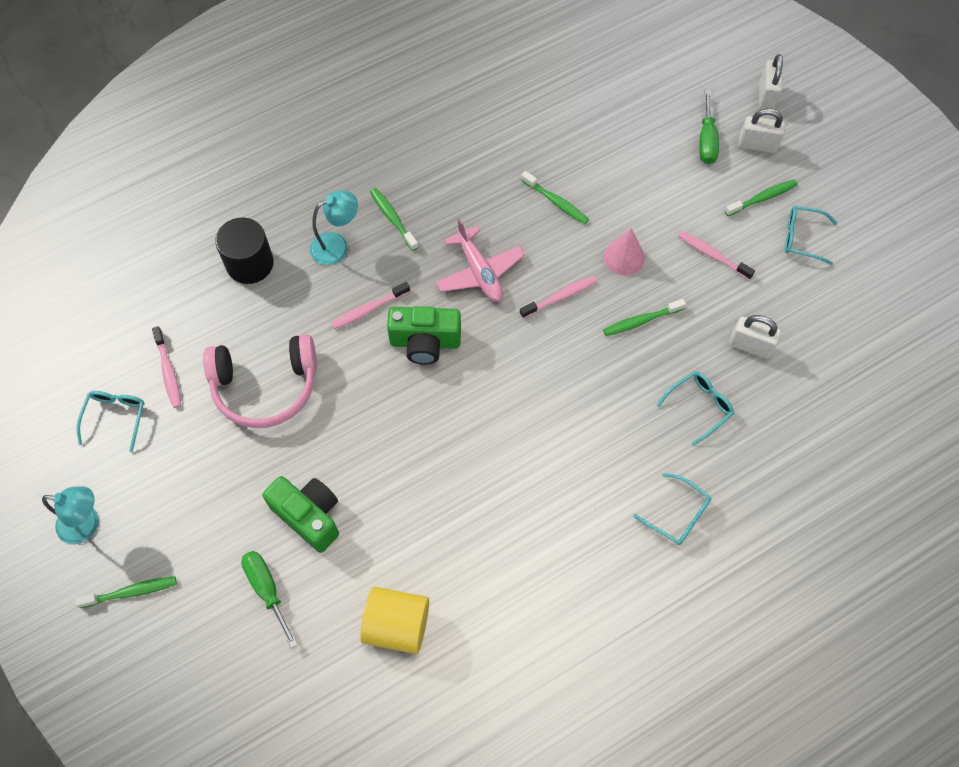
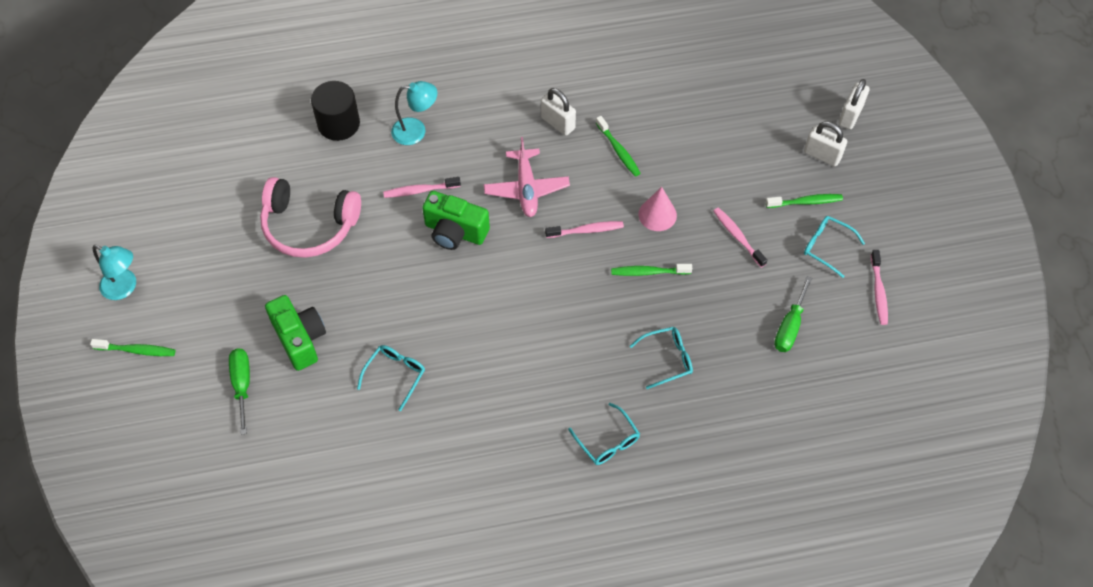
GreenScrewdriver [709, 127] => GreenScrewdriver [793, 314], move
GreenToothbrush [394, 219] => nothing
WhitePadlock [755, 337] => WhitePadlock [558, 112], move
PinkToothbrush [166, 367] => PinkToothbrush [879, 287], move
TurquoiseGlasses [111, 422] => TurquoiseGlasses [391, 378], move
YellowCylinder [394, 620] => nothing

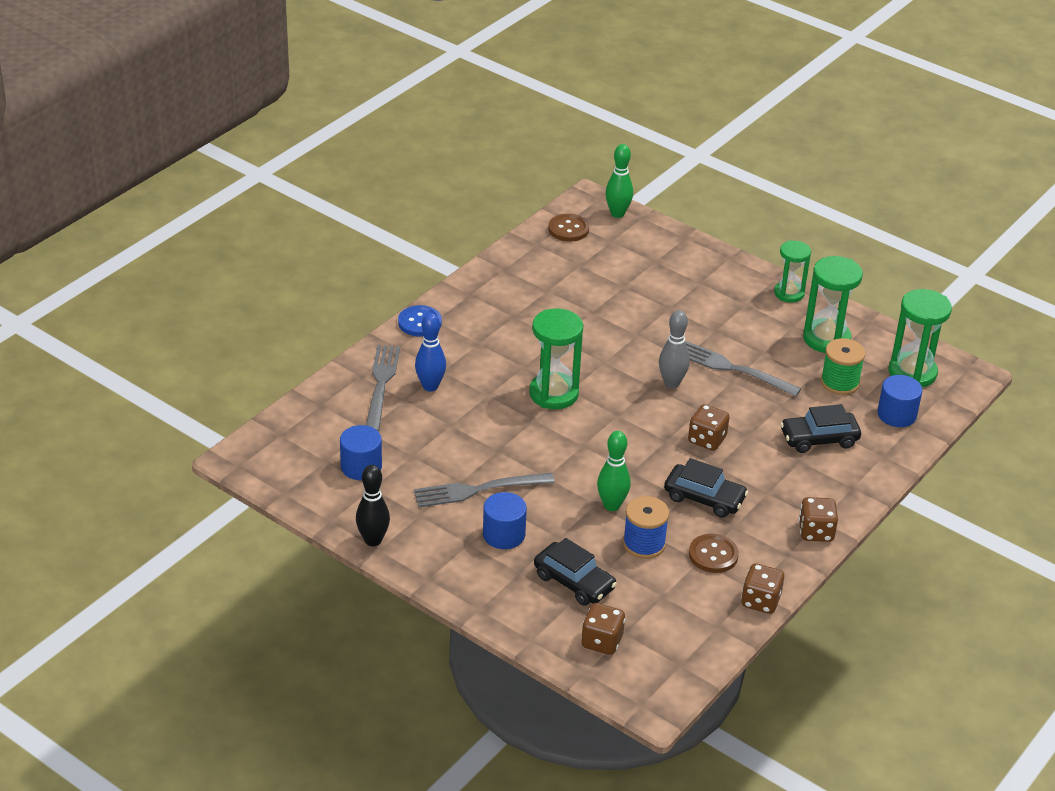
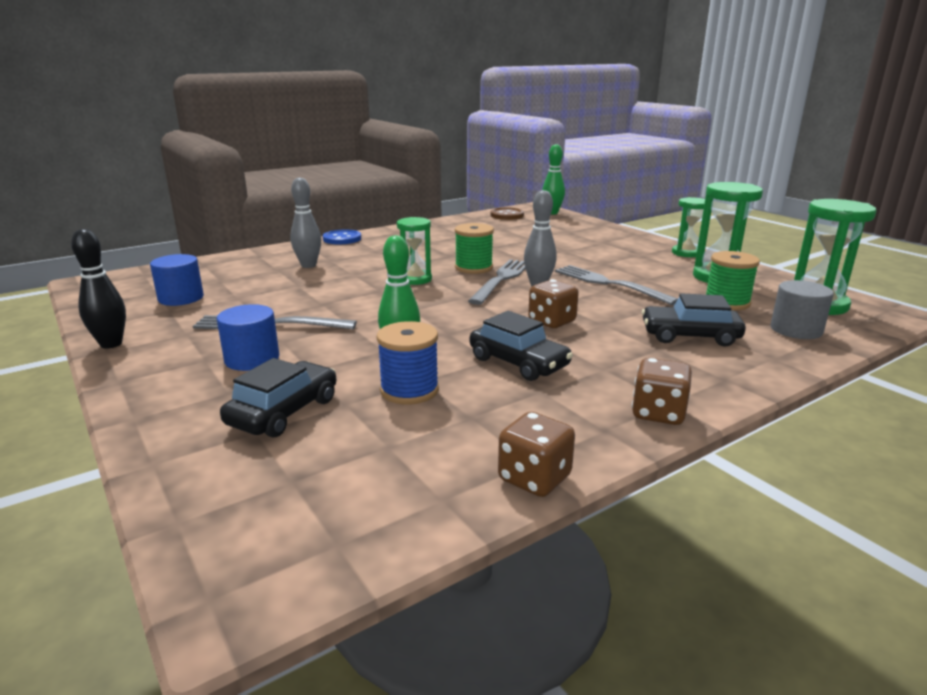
GreenHourglass [556, 358] => GreenHourglass [414, 251], x0.65
BlueBowlingPin [430, 352] => GreyBowlingPin [305, 222]
GreyFork [383, 388] => GreyFork [497, 282], move
BlueCylinder [899, 401] => GreyCylinder [802, 309]
BrownButton [714, 553] => nothing
BlackCar [575, 572] => BlackCar [278, 398], 120 degrees counterclockwise
BrownDice [603, 629] => nothing
nothing => GreenSpool [474, 248]

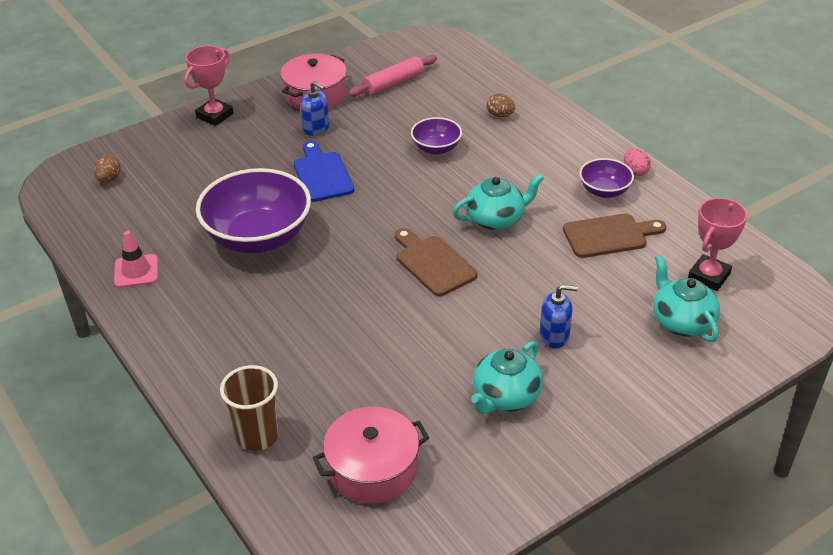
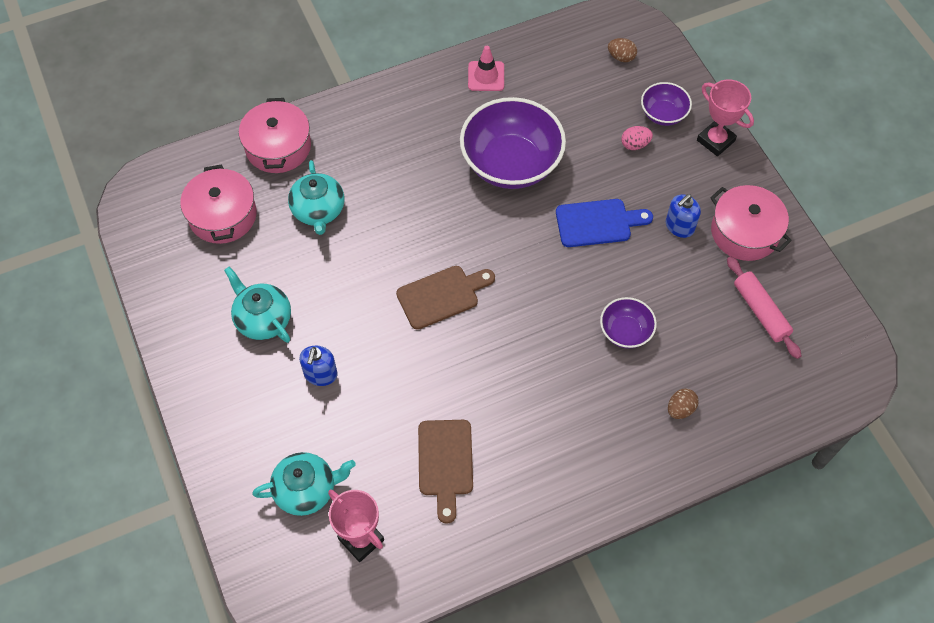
PinkEgg [637, 162] => PinkEgg [637, 138], move
PurpleBowl [606, 178] => PurpleBowl [666, 104], move
TurquoiseTeapot [498, 202] => TurquoiseTeapot [316, 197], move
BrownCup [249, 408] => PinkPot [275, 135]

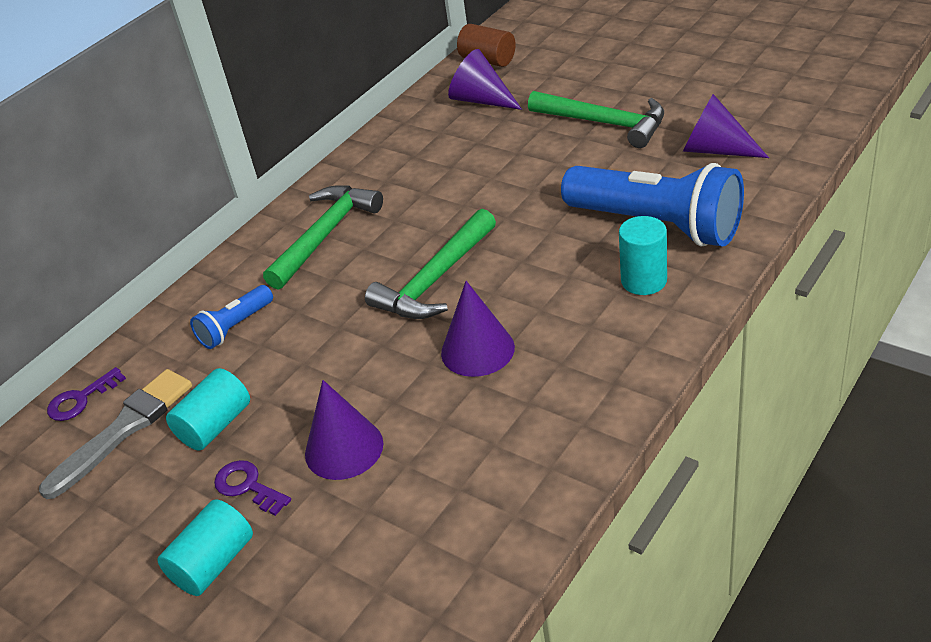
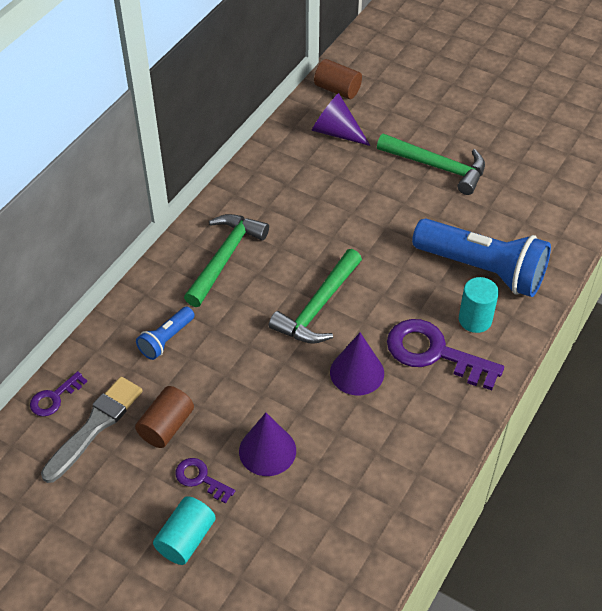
PurpleCone [726, 126] => nothing
TurquoiseCylinder [208, 409] => BrownCylinder [164, 417]
nothing => PurpleKey [445, 354]

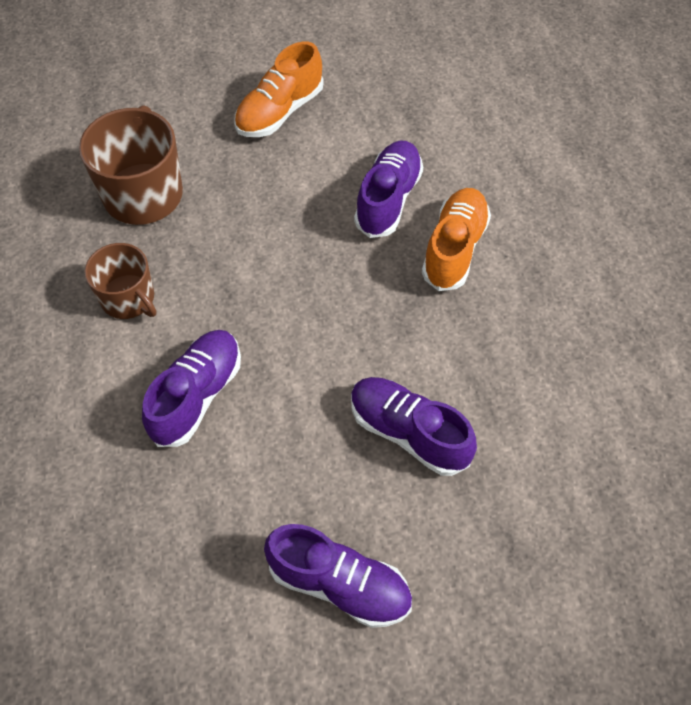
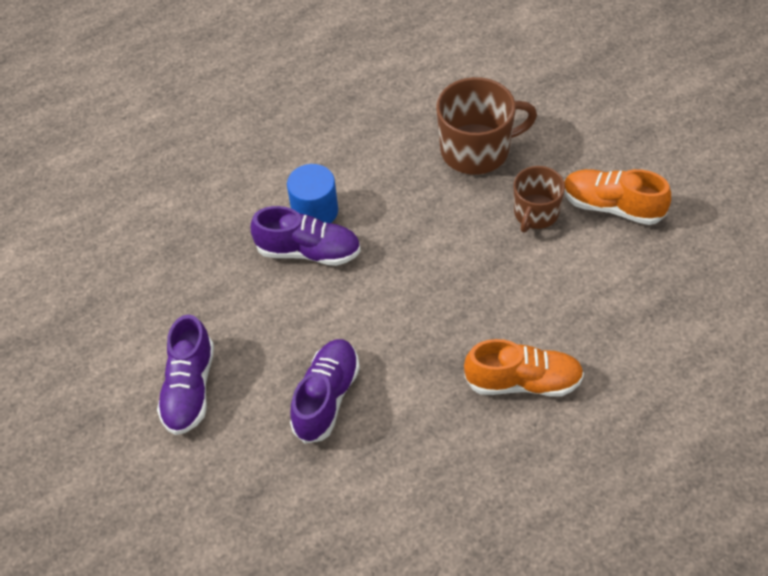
PurpleShoe [388, 189] => nothing
BrownMug [120, 281] => BrownMug [539, 199], move
nothing => BlueCylinder [312, 193]

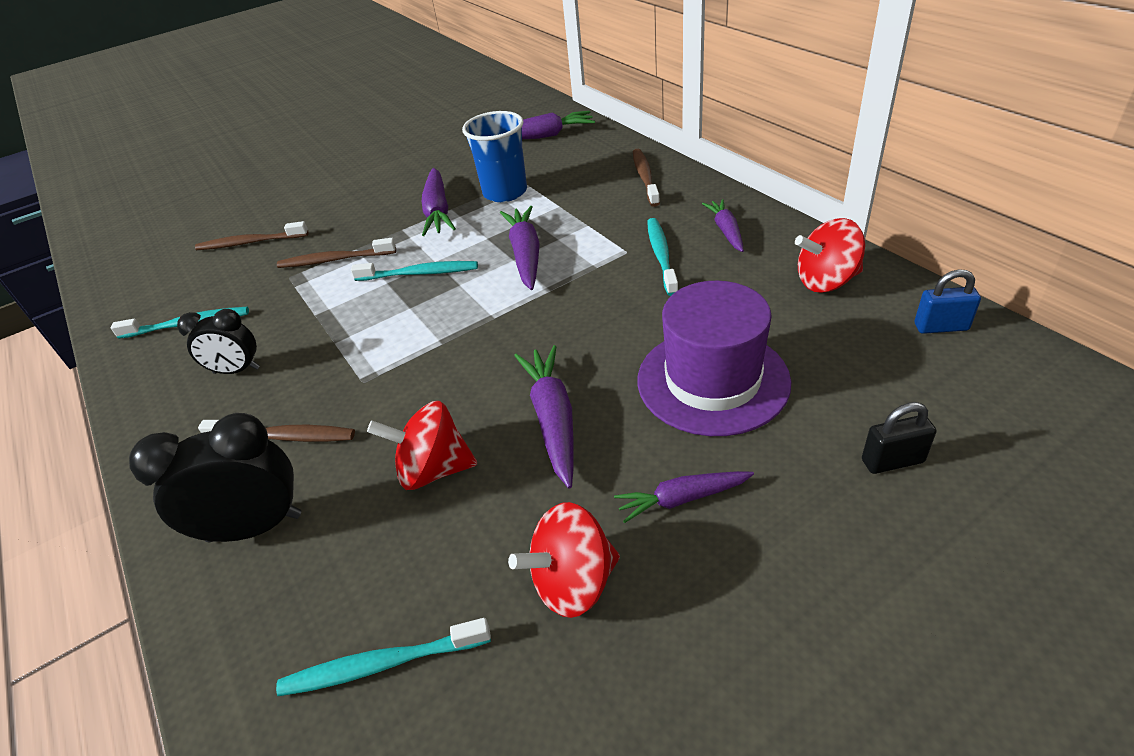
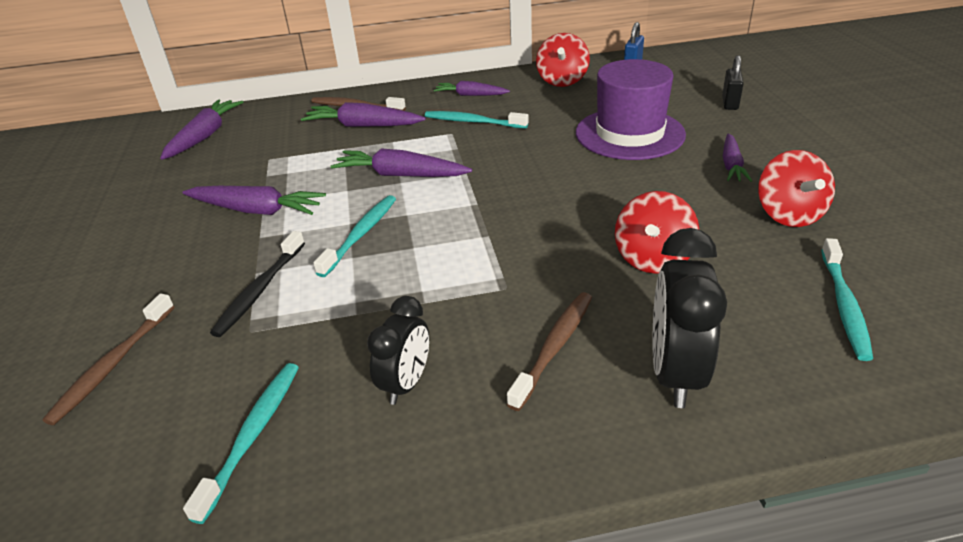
BlueCup [494, 156] => nothing
BrownToothbrush [336, 253] => BlackToothbrush [257, 284]
PurpleCarrot [544, 417] => PurpleCarrot [363, 114], move

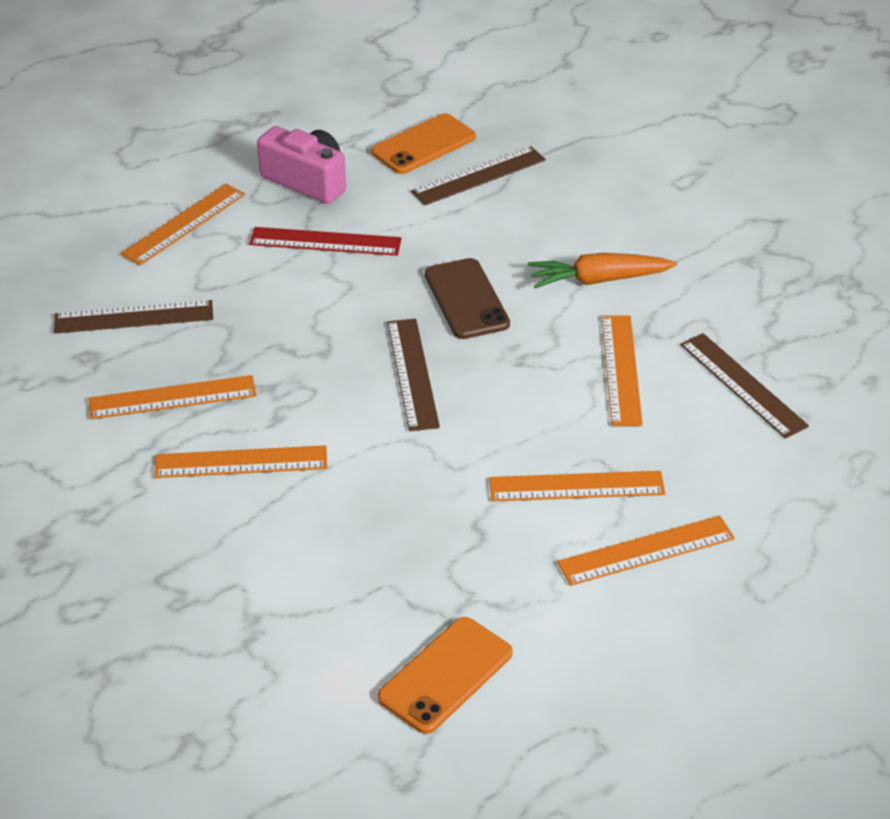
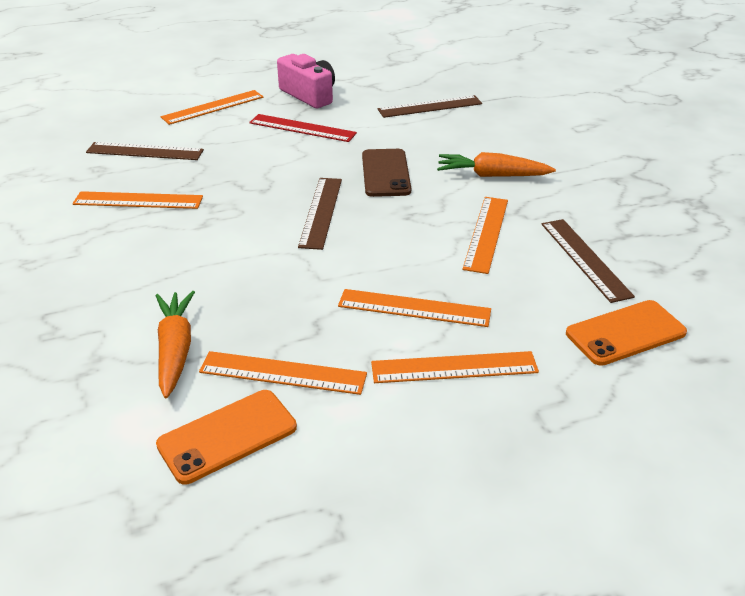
OrangePhone [423, 143] => OrangePhone [626, 333], move
OrangeRuler [240, 461] => OrangeRuler [283, 373], move
nothing => OrangeCarrot [175, 344]

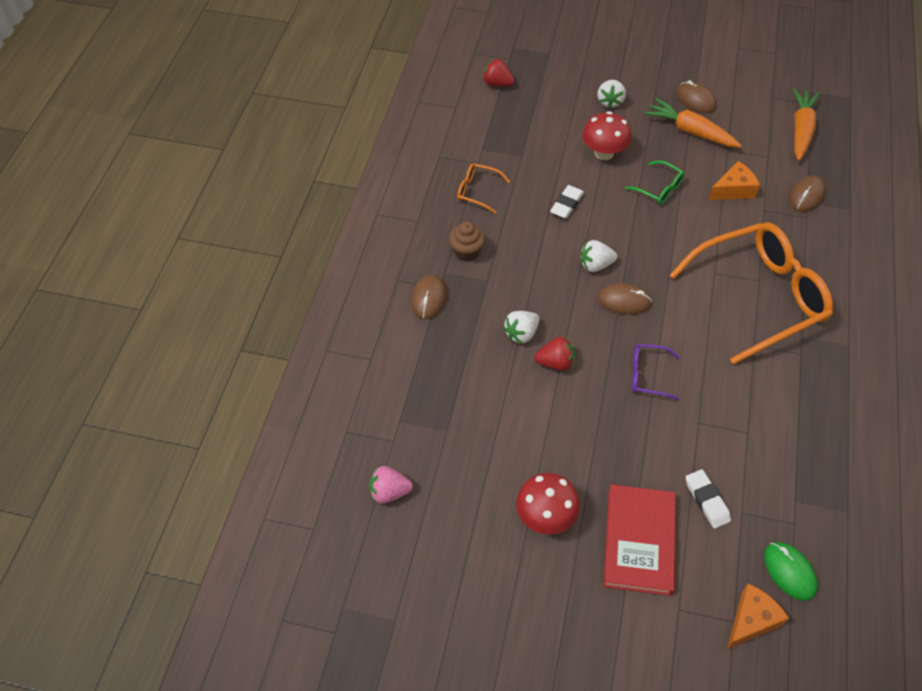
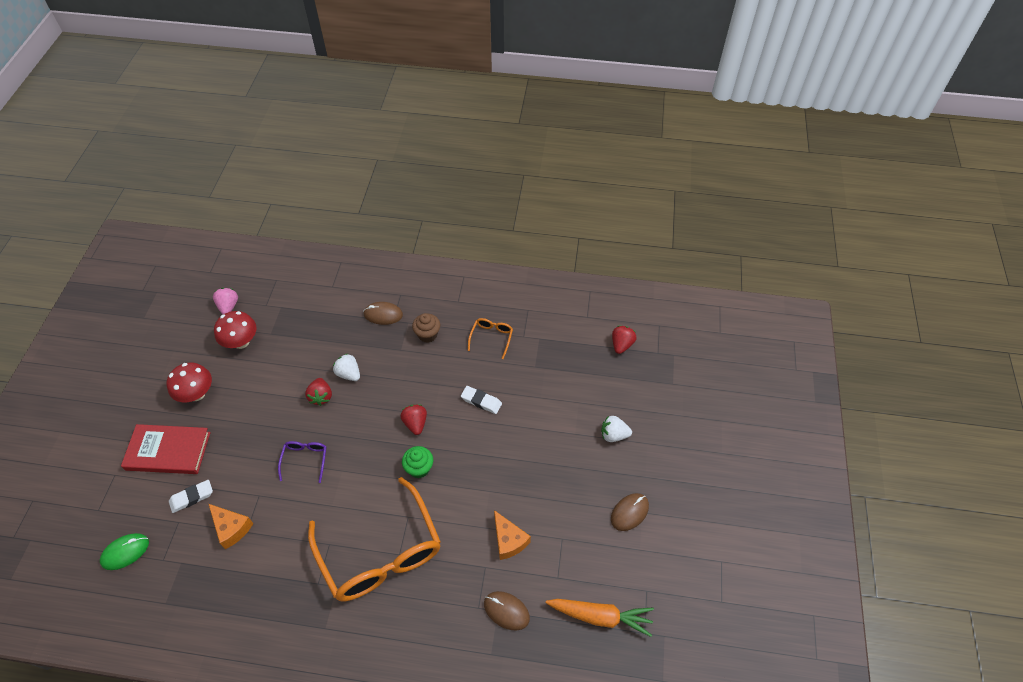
OrangeCarrot [693, 123] => nothing
RedMushroom [607, 135] => RedMushroom [235, 330], move
GreenGlasses [655, 182] => nothing
WhiteStrawberry [599, 256] => RedStrawberry [413, 419]
BrownMouse [624, 299] => nothing
OrangeCheese [758, 616] => OrangeCheese [231, 526], move
nothing => GreenCupcake [417, 462]

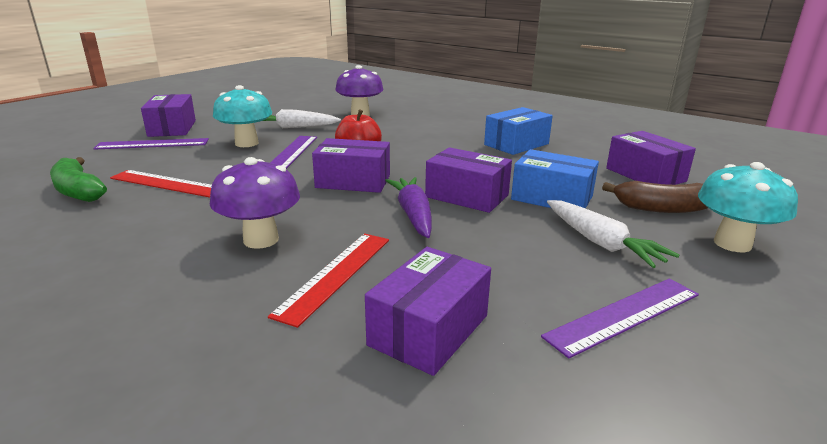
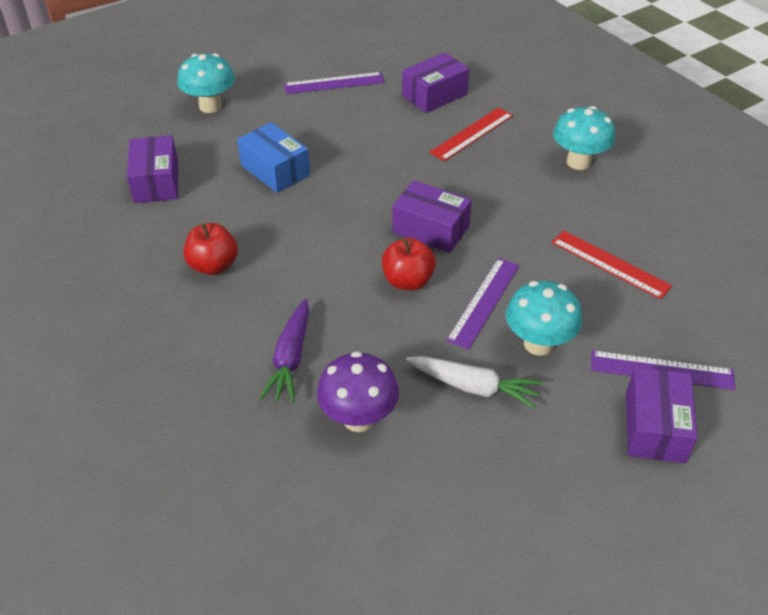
BlueBox [518, 131] => RedApple [211, 249]
PurpleBox [468, 180] => nothing
GreenBanana [78, 179] => nothing
PurpleMushroom [255, 203] => nothing
PurpleCarrot [408, 207] => PurpleCarrot [284, 351], move
BrownBanana [655, 197] => nothing
WhiteCarrot [613, 234] => nothing
nothing => TurquoiseMushroom [584, 138]

